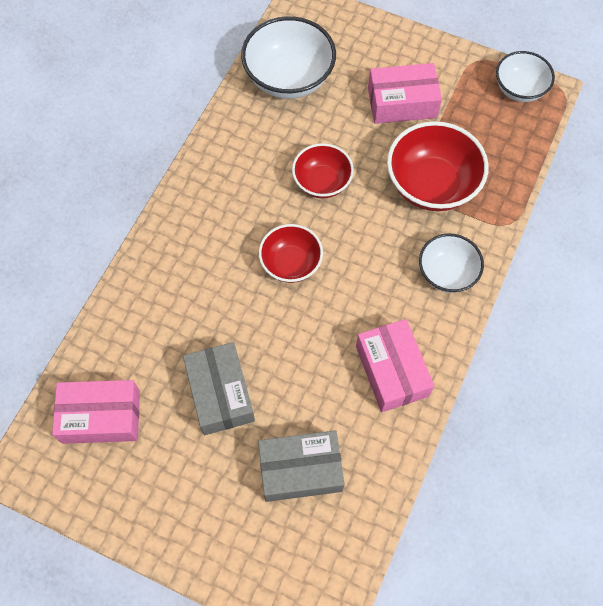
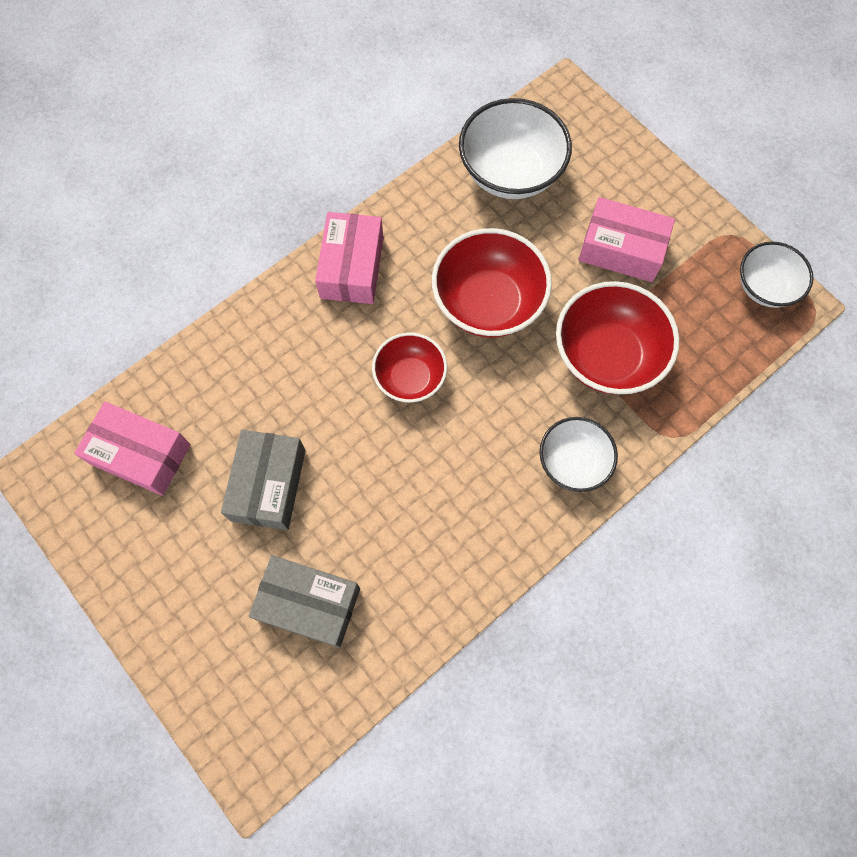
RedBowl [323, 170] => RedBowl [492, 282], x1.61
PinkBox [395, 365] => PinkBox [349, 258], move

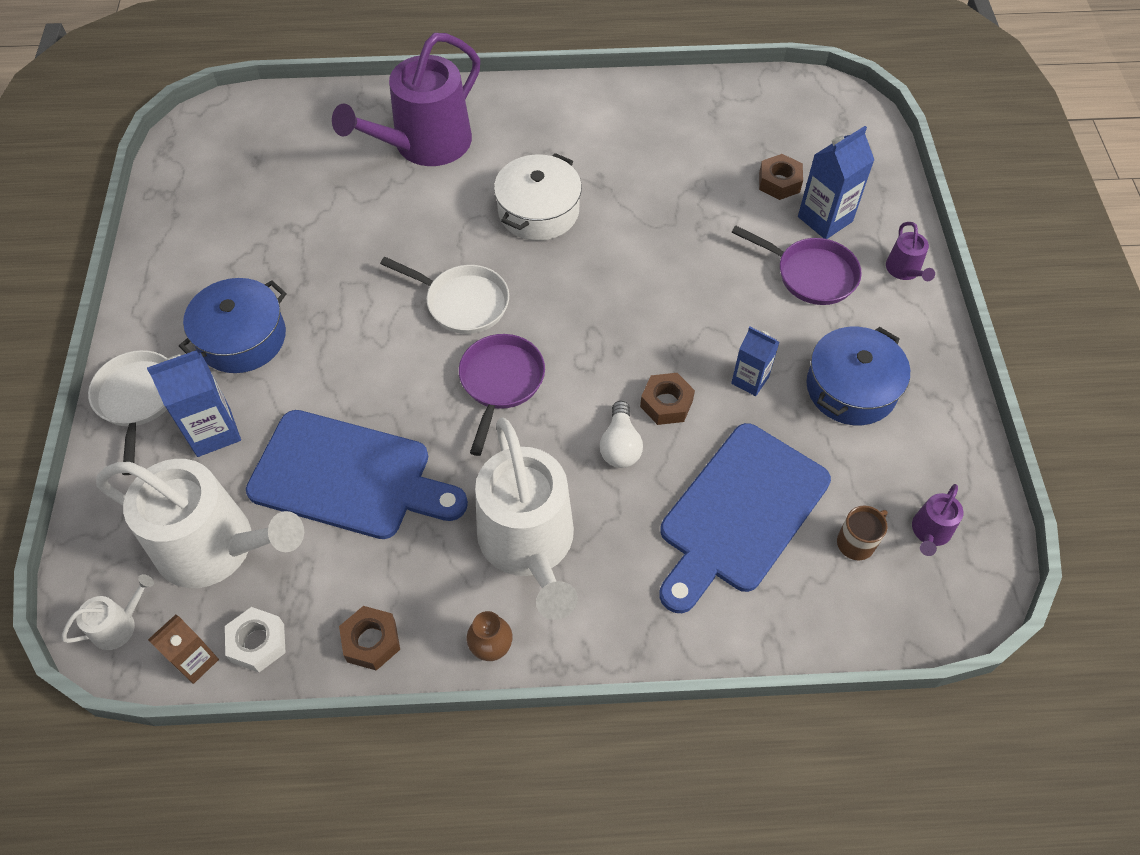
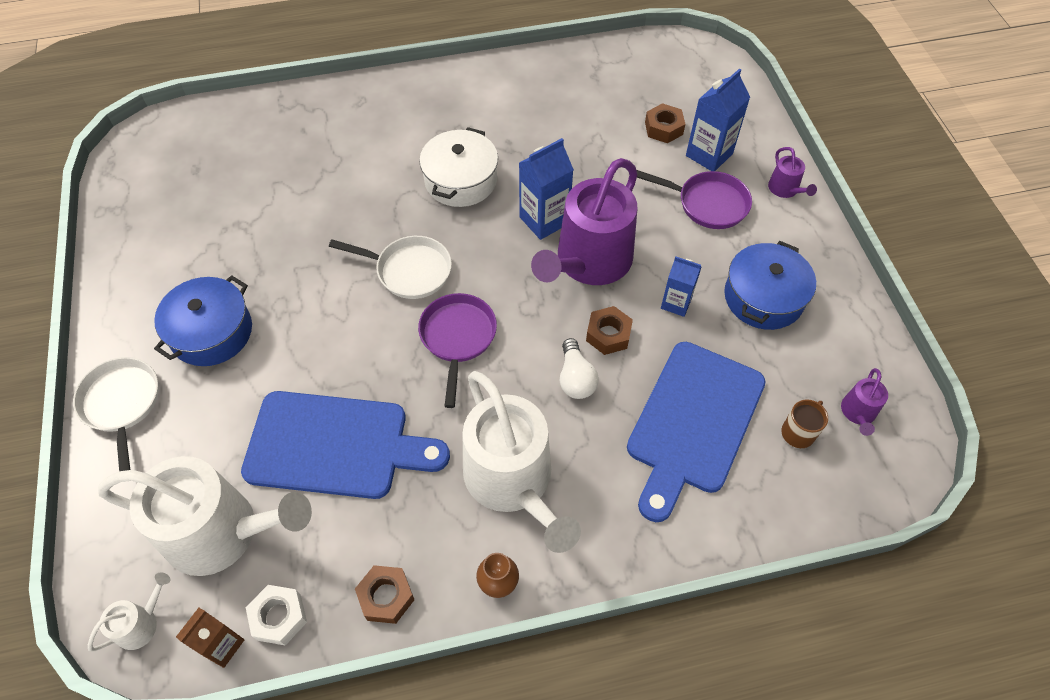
PurpleWateringCan [406, 99] => PurpleWateringCan [584, 221], move
BlueCarton [194, 403] => BlueCarton [546, 189], move

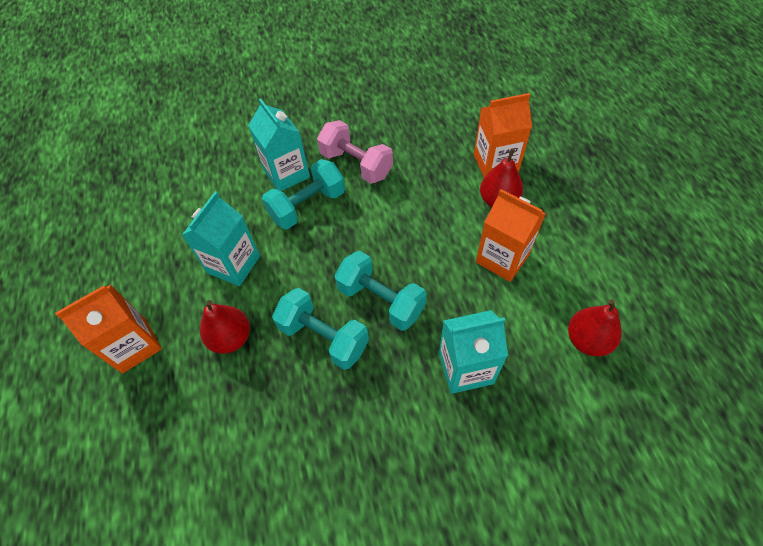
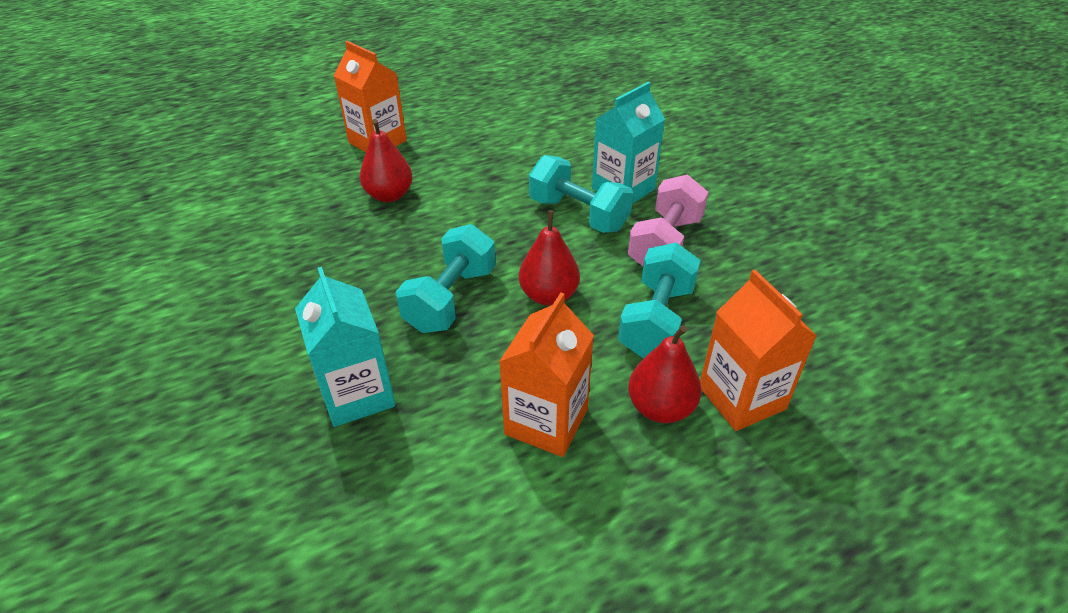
TurquoiseCarton [221, 239] => nothing
TurquoiseDumbbell [320, 329] => TurquoiseDumbbell [659, 300], move
RedPear [595, 327] => RedPear [549, 258], move

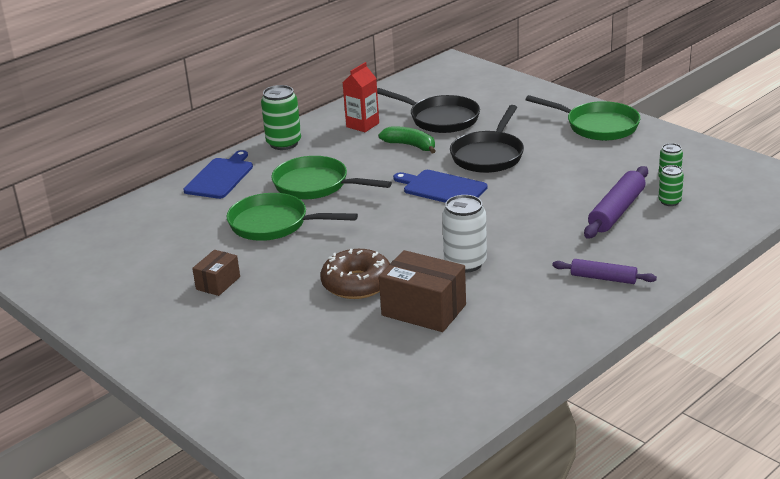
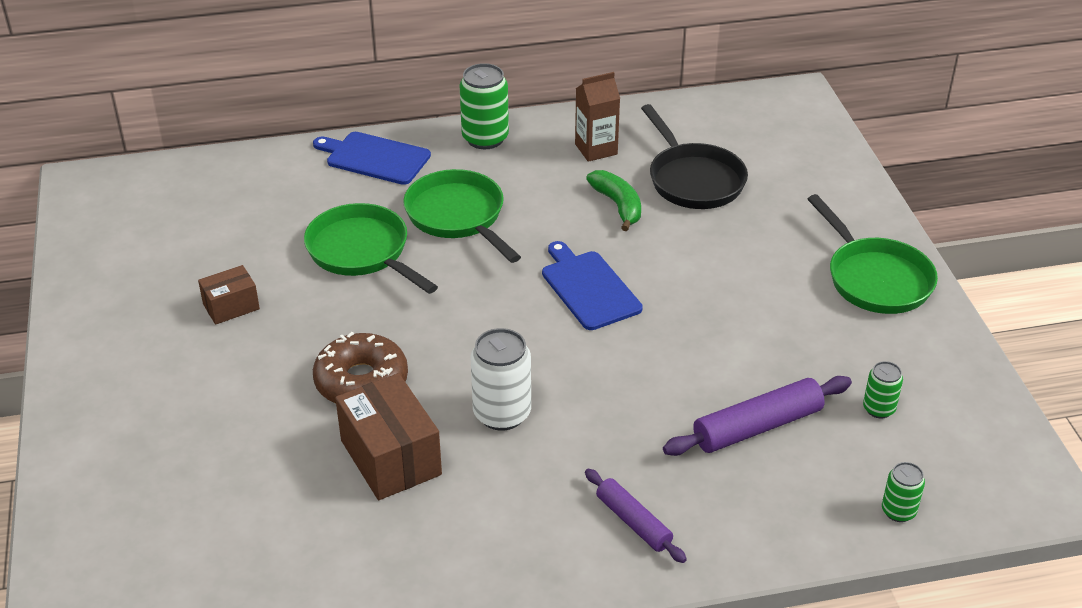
RedCarton [360, 97] => BrownCarton [597, 117]
BlackPan [487, 139] => nothing
BlueCuttingBoard [218, 174] => BlueCuttingBoard [372, 158], 120 degrees counterclockwise
GreenCan [671, 185] => GreenCan [903, 492], move

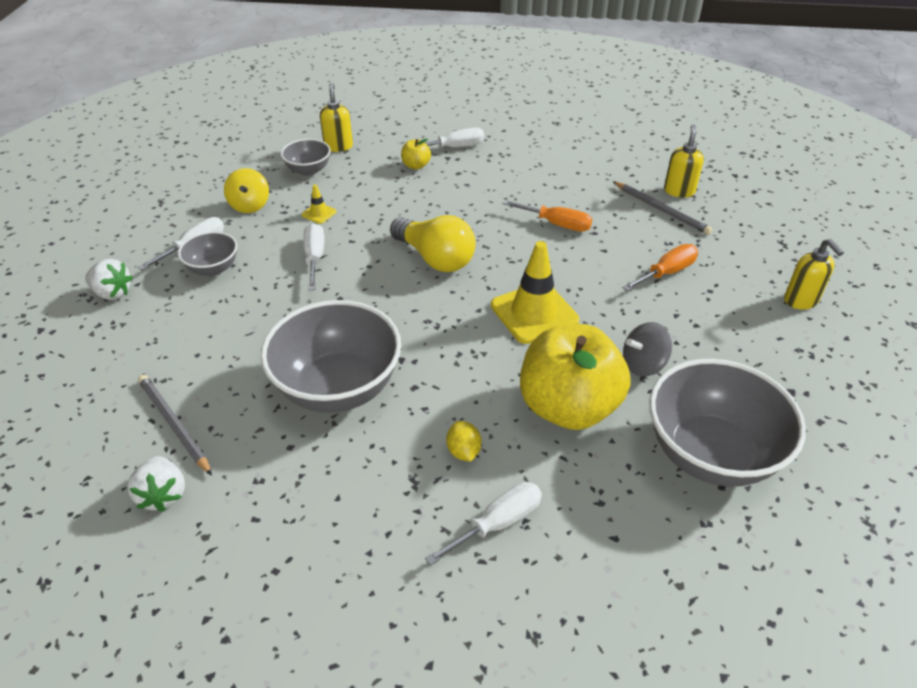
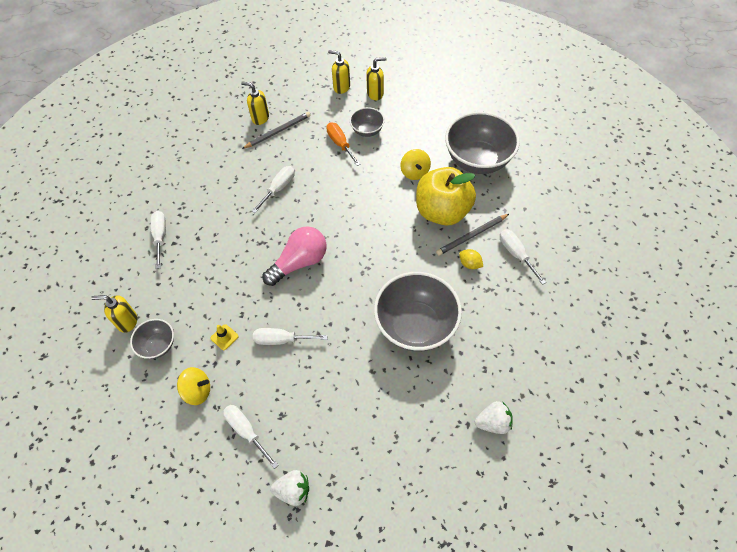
YellowApple [416, 154] => nothing
OrangeScrewdriver [547, 216] => WhiteScrewdriver [273, 189]
YellowLightBulb [433, 243] => PinkLightBulb [294, 256]
GreyBowl [207, 253] => GreyBowl [367, 122], move
YellowTrafficCone [535, 292] => nothing
WhiteStrawberry [109, 279] => WhiteStrawberry [289, 488], 60 degrees clockwise
GreySpinningTop [647, 349] => YellowSpinningTop [416, 164]
GreyPencil [175, 425] => GreyPencil [472, 235], move
YellowLemon [463, 441] => YellowLemon [471, 259], 45 degrees clockwise
nothing => YellowSoapDispenser [339, 72]

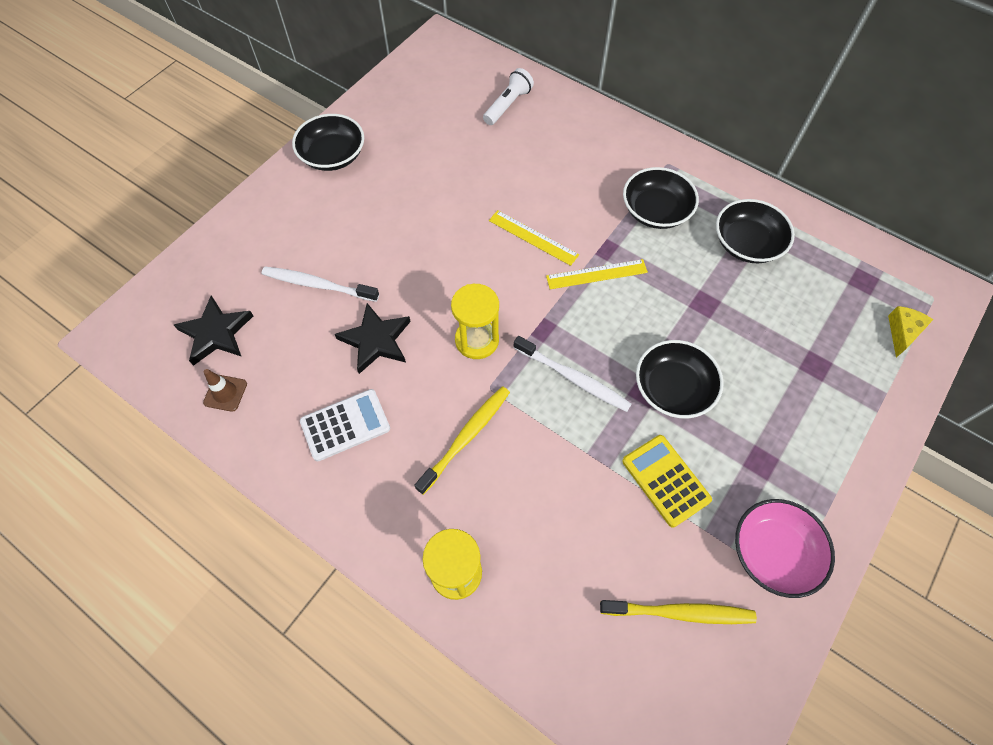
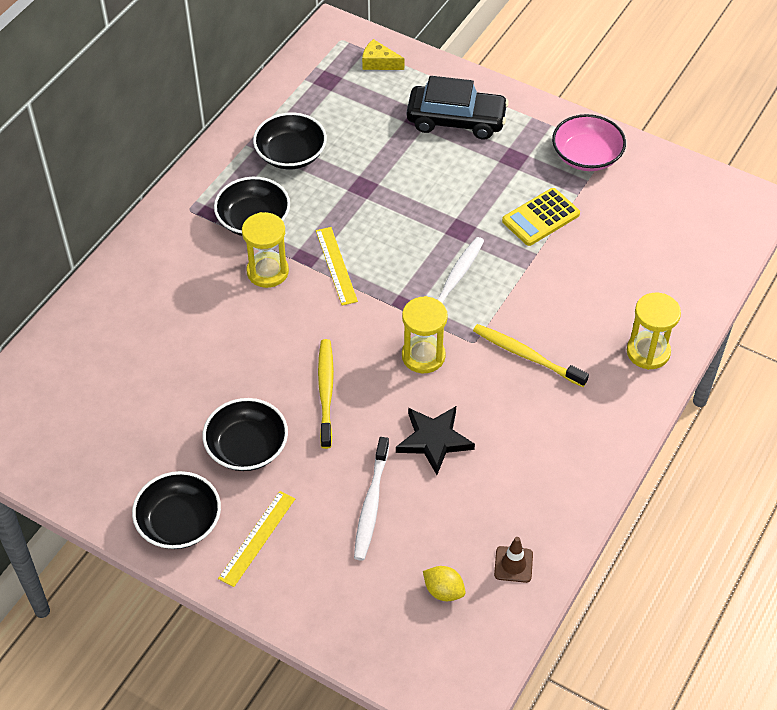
WhiteFlashlight [508, 96] => nothing
YellowRuler [534, 238] => YellowRuler [256, 539], move
BlackStar [213, 331] => YellowLemon [444, 583]
BlackBowl [680, 379] => BlackBowl [245, 434], move
WhiteCalculator [345, 425] => nothing
YellowToothbrush [678, 612] => YellowToothbrush [326, 394], move
nothing => BlackCar [458, 107]
nothing => YellowHourglass [265, 250]

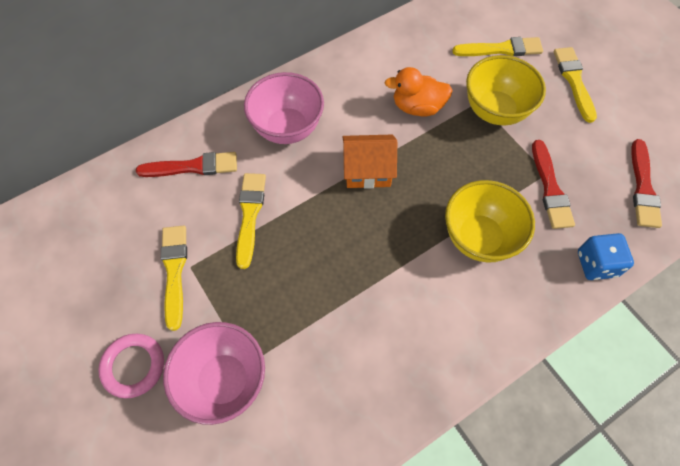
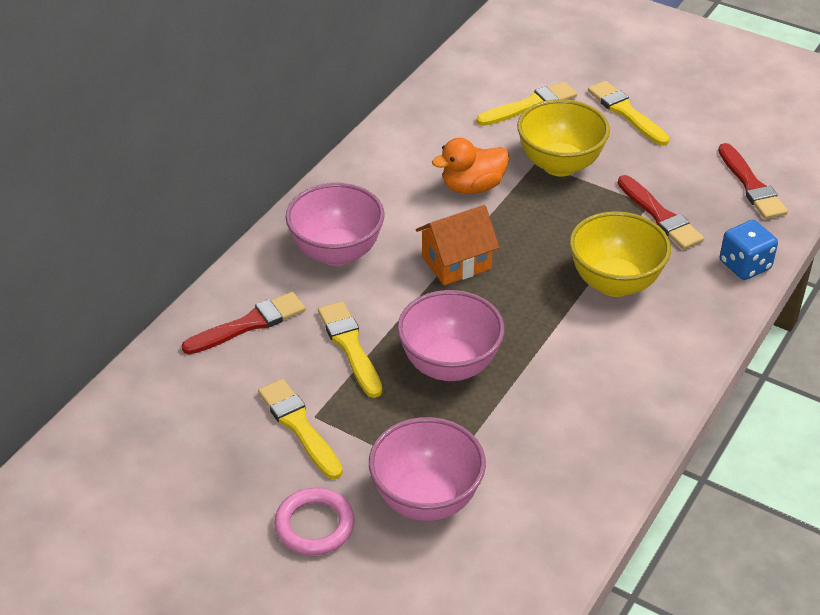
nothing => PinkBowl [451, 335]

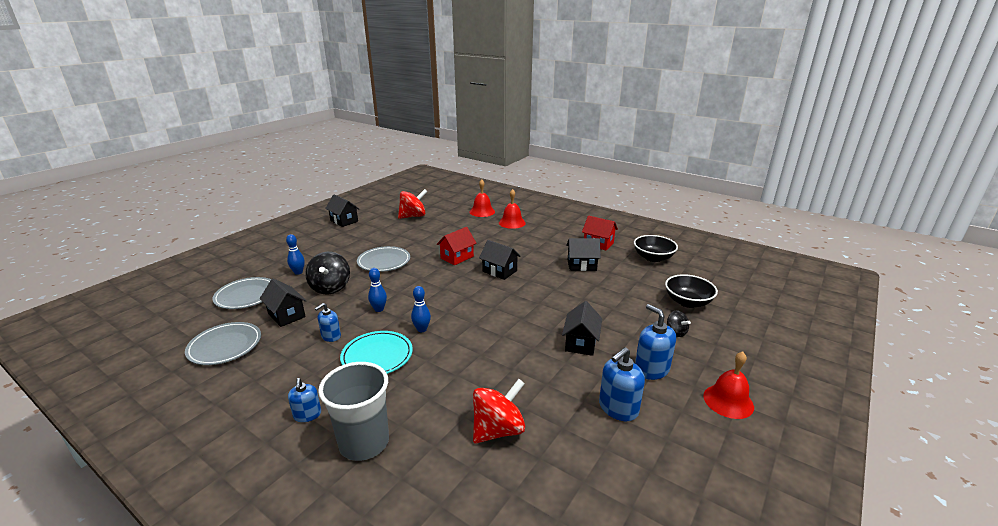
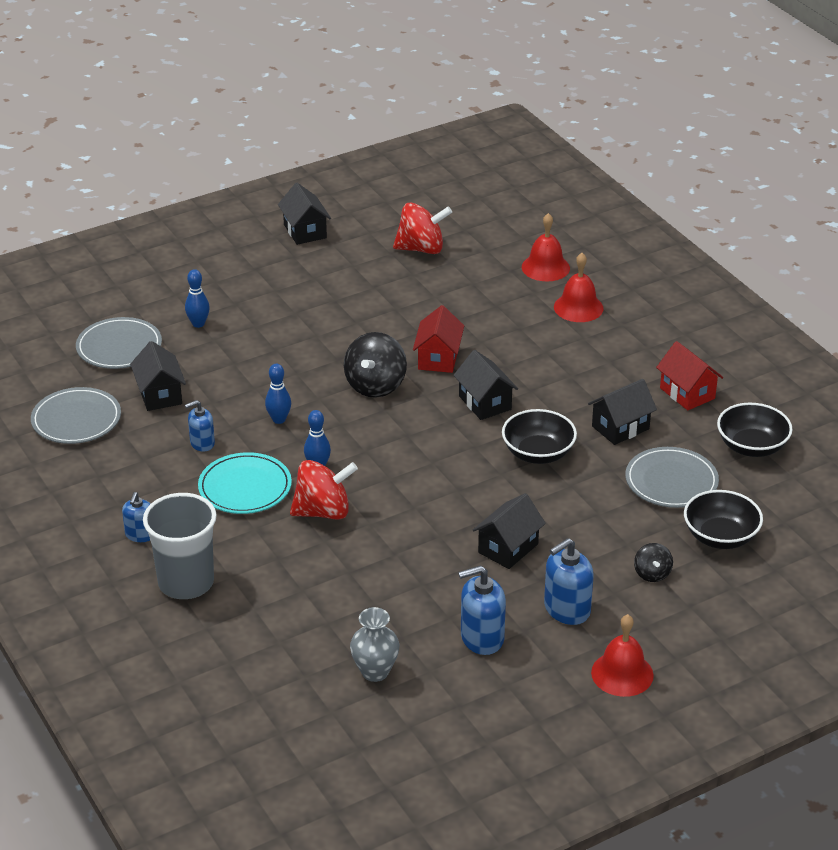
RedHouse [457, 246] => RedHouse [438, 339], 60 degrees counterclockwise
BlackHouse [583, 254] => BlackHouse [622, 412], 60 degrees counterclockwise
GreyPlate [383, 259] => GreyPlate [672, 477], move
BlackSpinningTop [327, 273] => BlackSpinningTop [375, 365], move
BlueSoapDispenser [655, 342] => BlueSoapDispenser [569, 581], 120 degrees counterclockwise
RedSpinningTop [499, 411] => RedSpinningTop [324, 490], move
nothing => BlackBowl [539, 436]
nothing => GreyVase [374, 644]

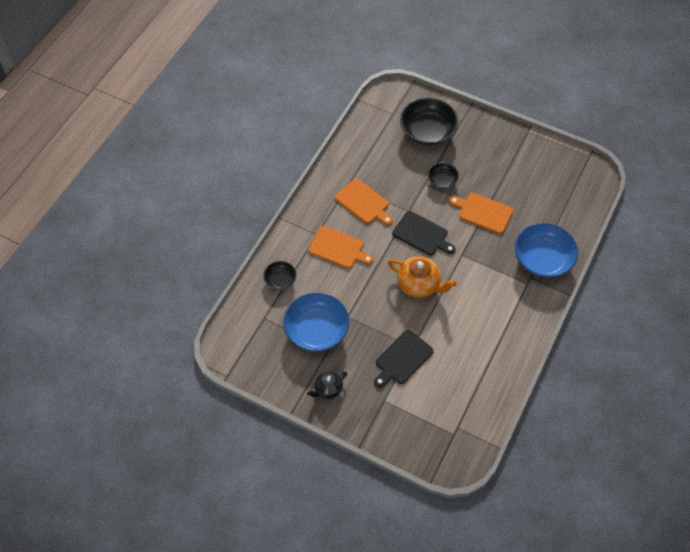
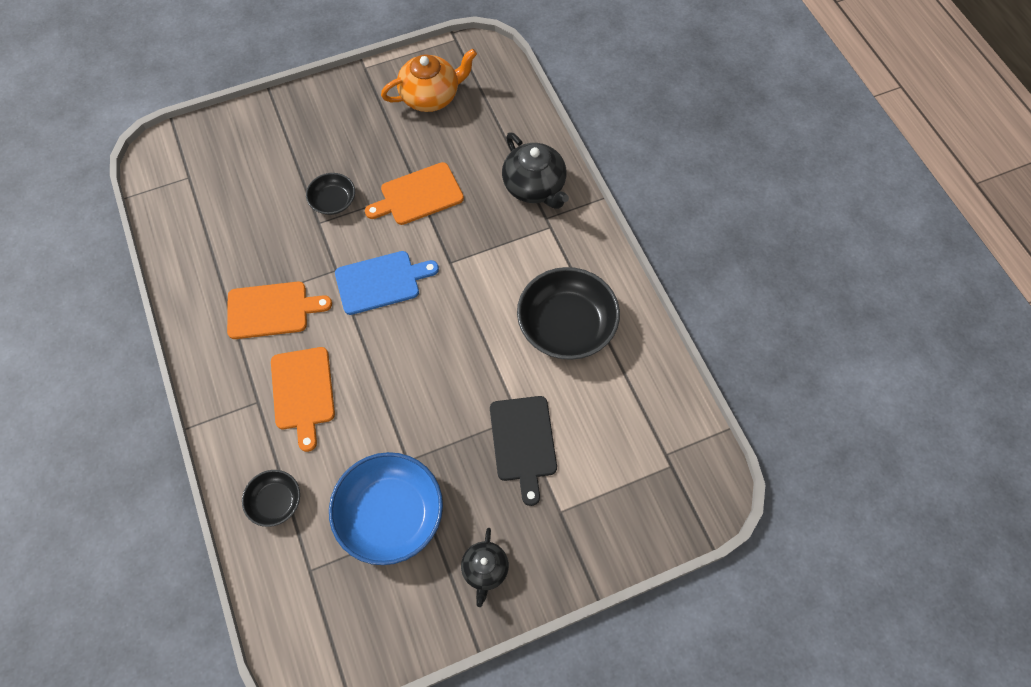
BlackBowl [429, 121] => BlackBowl [568, 313], move
BlackCuttingBoard [424, 233] => BlueCuttingBoard [387, 283]
BlueBowl [546, 250] => BlackTeapot [535, 170]
OrangeCuttingBoard [340, 247] => OrangeCuttingBoard [303, 399], 105 degrees clockwise
OrangeTeapot [422, 277] => OrangeTeapot [429, 80], move

